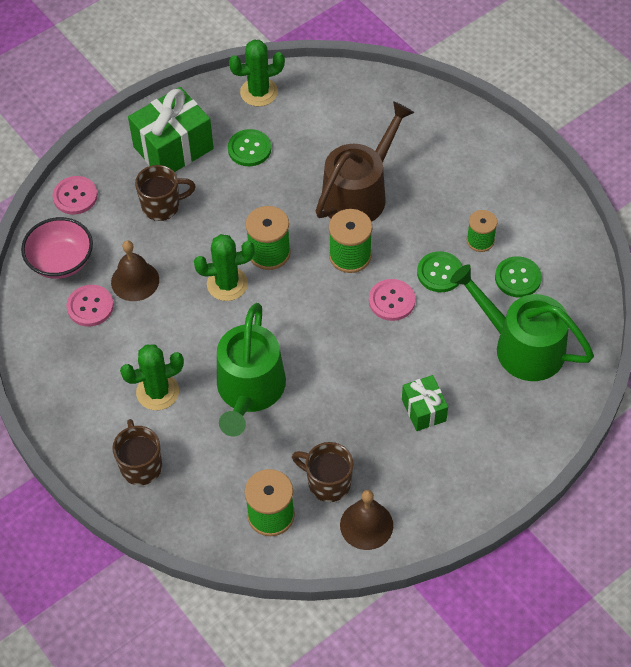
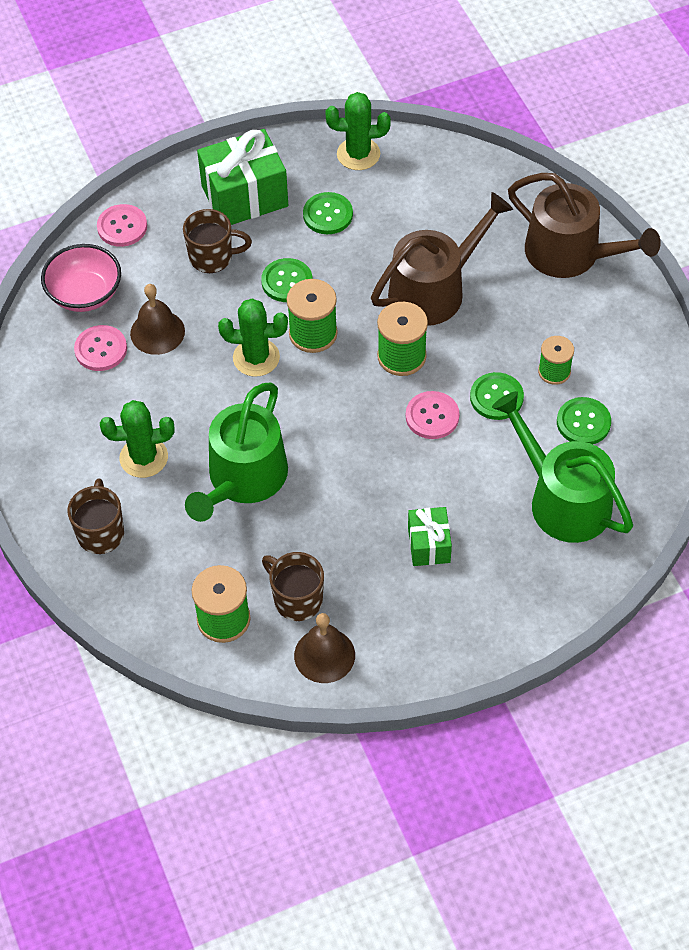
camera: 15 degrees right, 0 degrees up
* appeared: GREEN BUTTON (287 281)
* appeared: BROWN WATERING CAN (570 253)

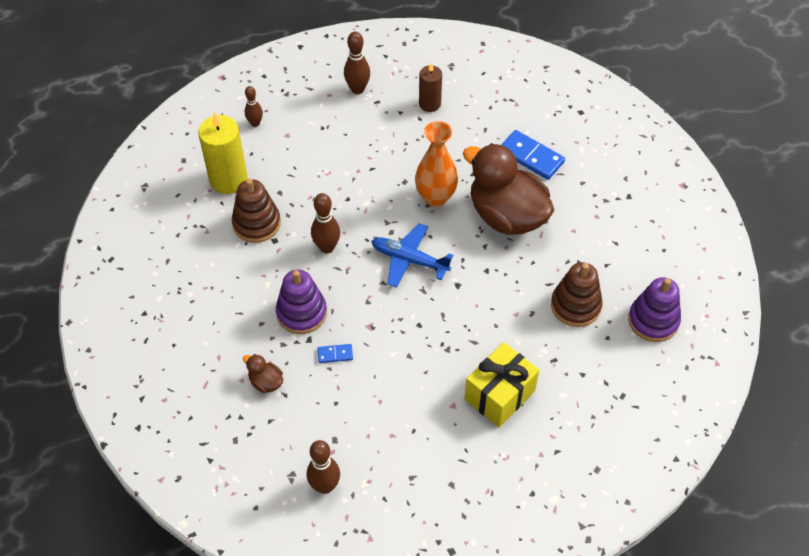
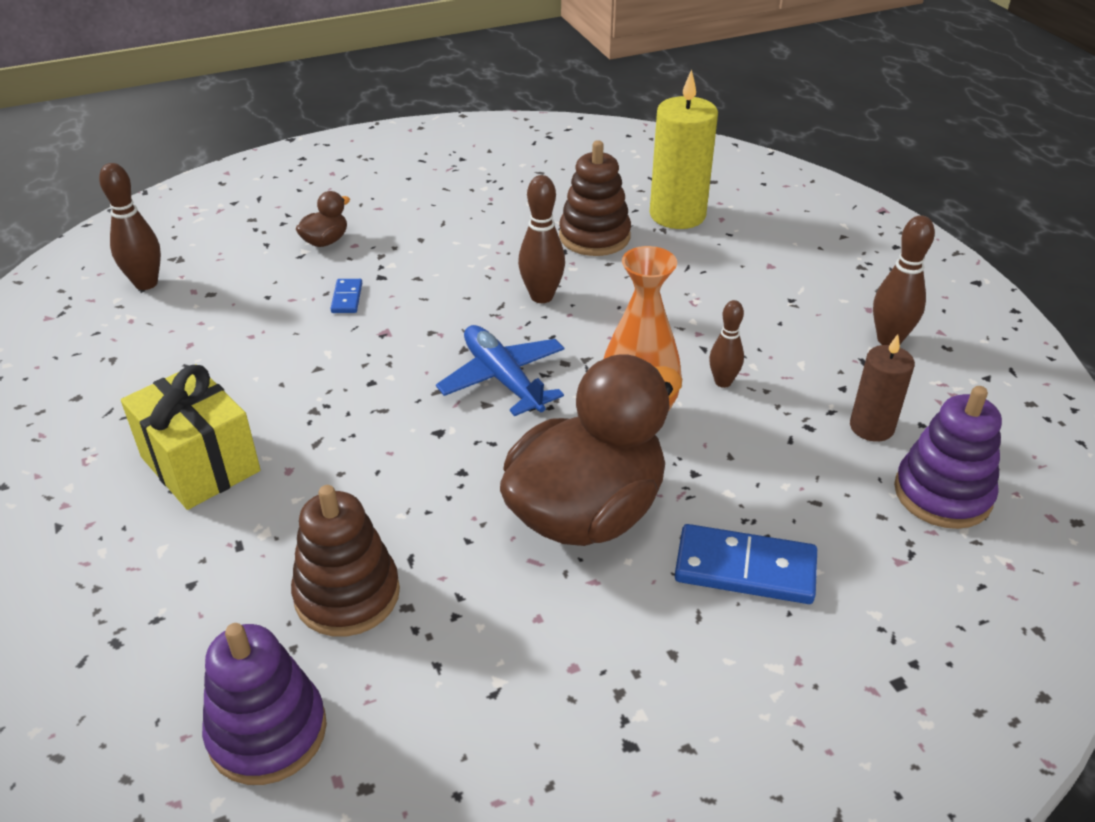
camera: 95 degrees right, 15 degrees down
* relocated: BROWN BOWLING PIN (255 123) to (723 382)
* relocated: PURPLE STACKING TOY (301 313) to (942 494)
* spun: BLUE PLANE (409 260) = (503 379) 60 degrees counterclockwise
* spun: BLUE DOMINO (531 157) = (745 569) 60 degrees clockwise

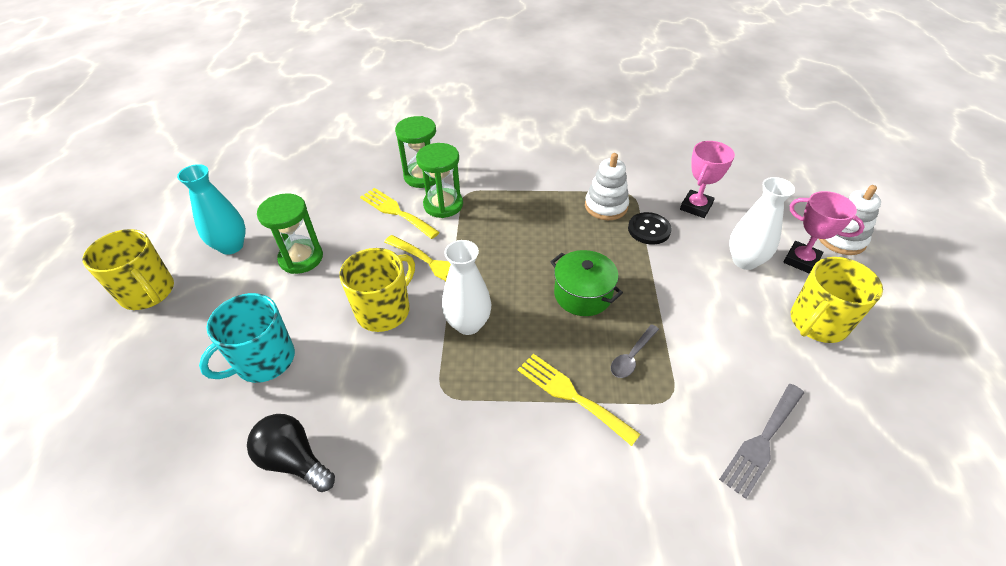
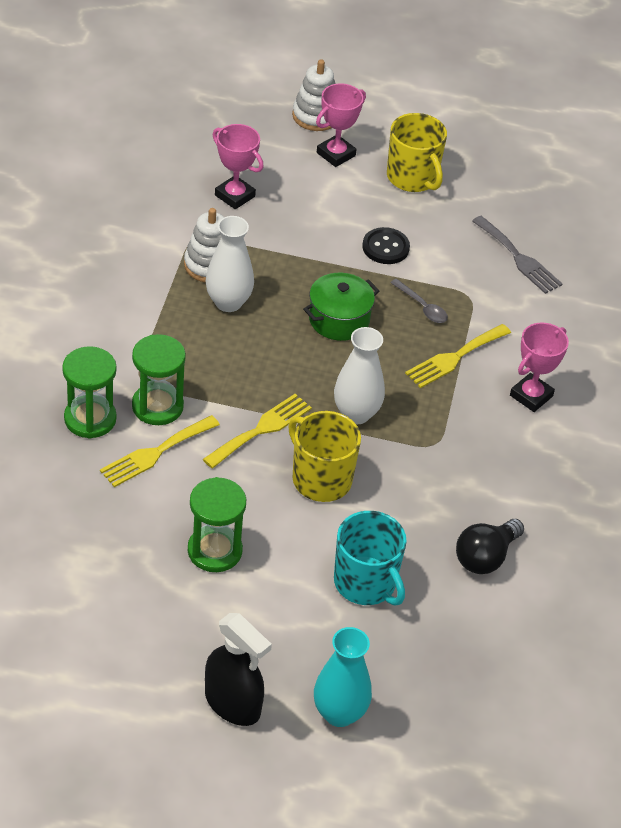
camera: 85 degrees left, 0 degrees up
* exchanged: YELLOW MUG (148 292) to BLACK SPRAY BOTTLE (233 703)
* relocated: TURQUOISE VASE (231 246) to (339 713)
* relocated: BLACK BUTTON (649 229) to (385 247)
* relocated: WHITE VASE (744 261) to (228 302)
* appeared: PINK TROPHY (531 396)

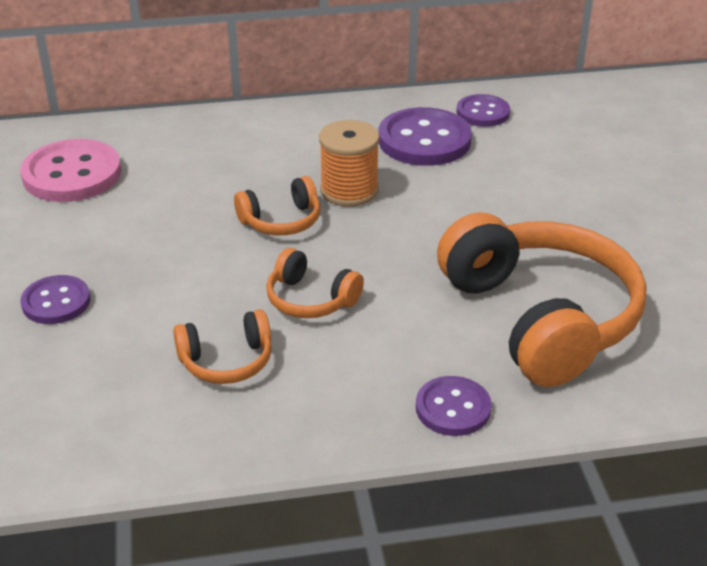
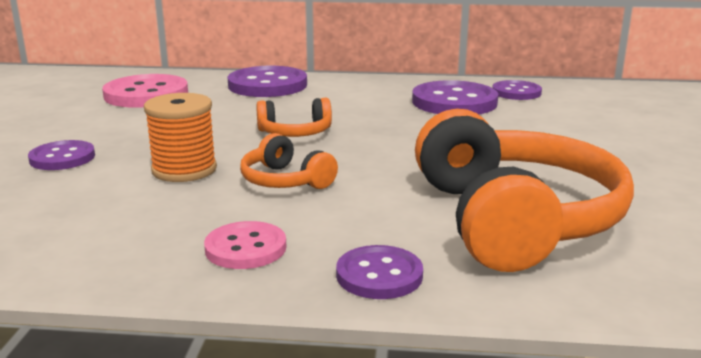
camera: 15 degrees right, 15 degrees down
* missing: ORANGE HEADPHONES (227 361)
* relocated: ORANGE SPOOL (349 190) to (184 170)
* appeared: PINK BUTTON (245 248)
* appeared: PURPLE BUTTON (267 85)

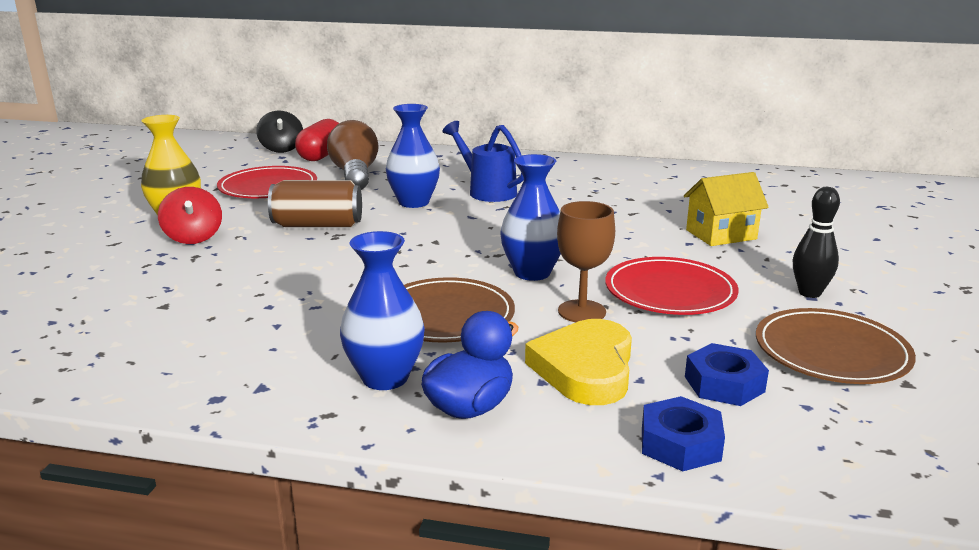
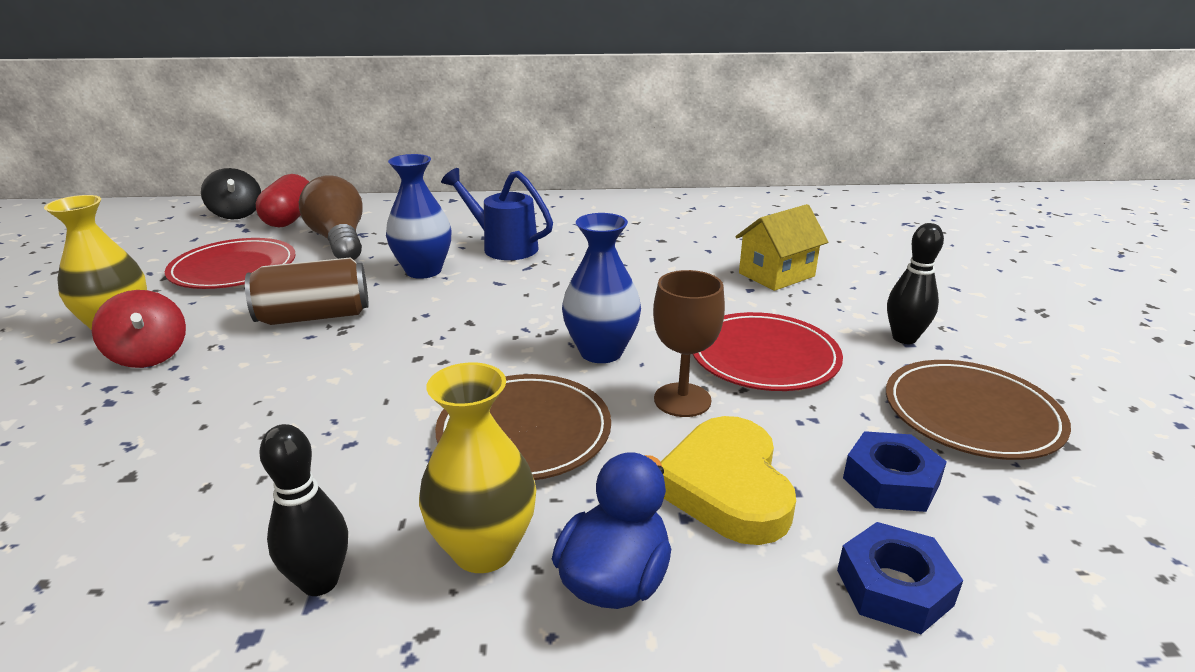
camera: 15 degrees left, 5 degrees up
* colour: BLUE VASE (385 378) to YELLOW VASE (484 549)
* appeared: BLACK BOWLING PIN (320 582)

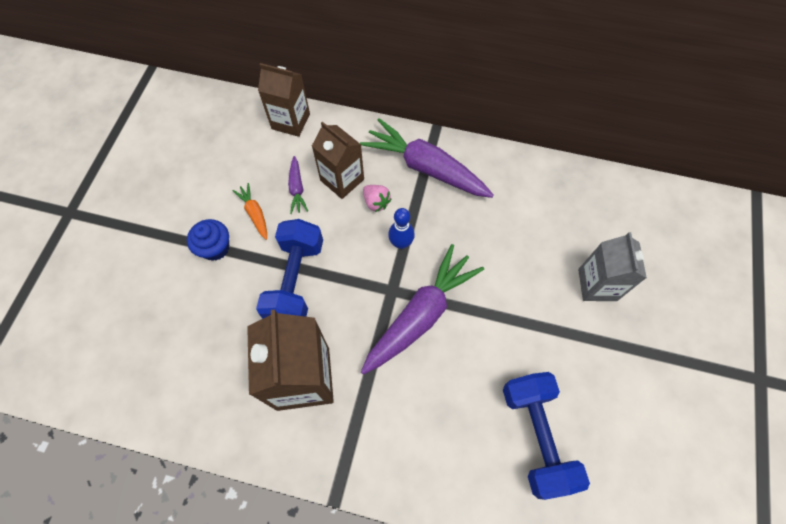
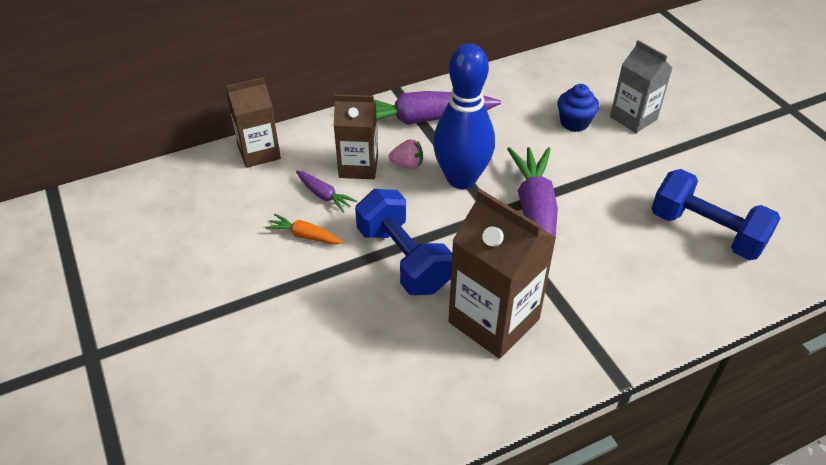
camera: 40 degrees left, 20 degrees down
* relocated: BLUE CUPCAKE (215 248) to (574 123)
* size: BLUE BOWLING PIN (401 243) = (461 179) x2.13

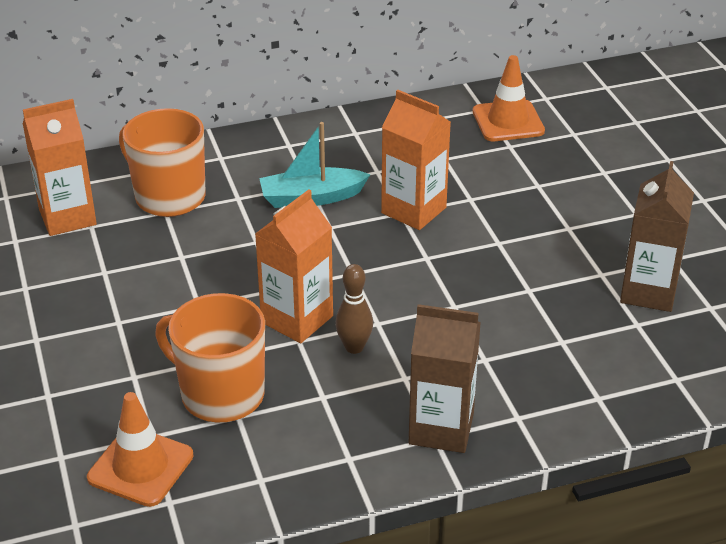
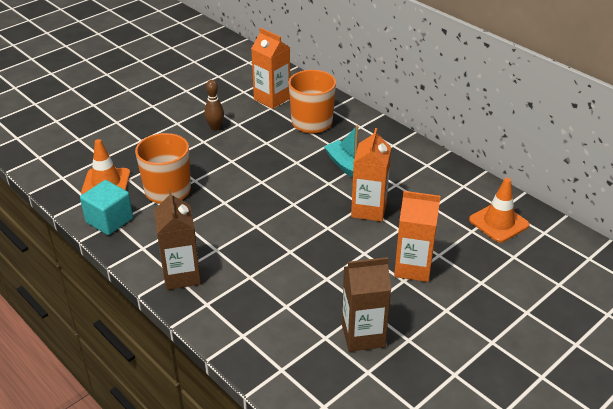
camera: 65 degrees right, 0 degrees up
* relocated: ORANGE CARTON (297 319) to (413 268)
* relocated: BROWN BOWLING PIN (354 347) to (215 128)
* appeared: TURQUOISE CUBE (109 220)

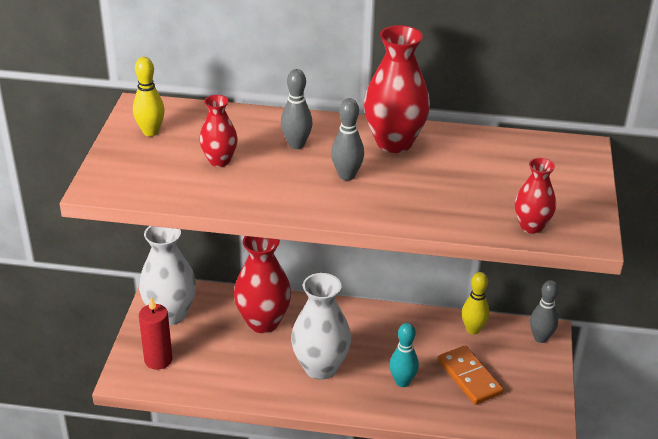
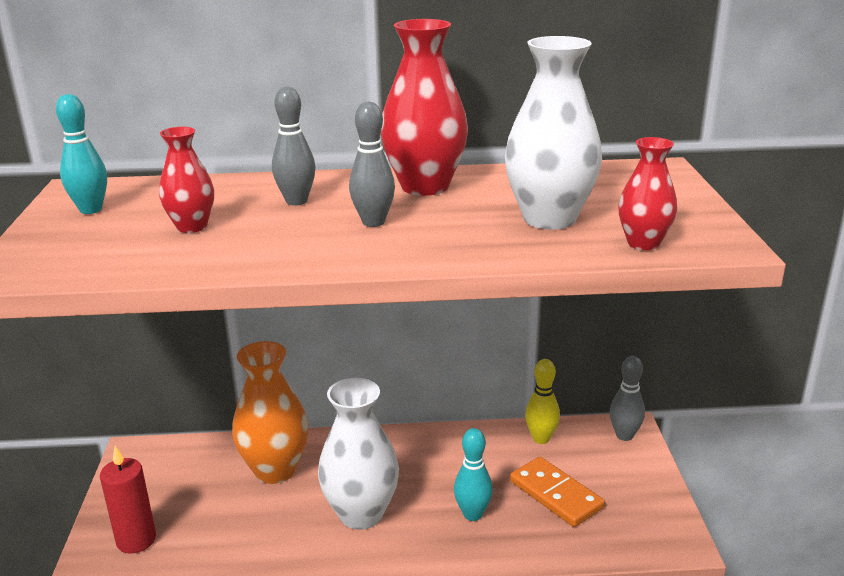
camera: 10 degrees left, 10 degrees down
* colour: YELLOW BOWLING PIN (150 132) to TURQUOISE BOWLING PIN (91 210)
* relocated: WHITE VASE (170 314) to (549 219)
* colour: RED VASE (263 322) to ORANGE VASE (275 470)

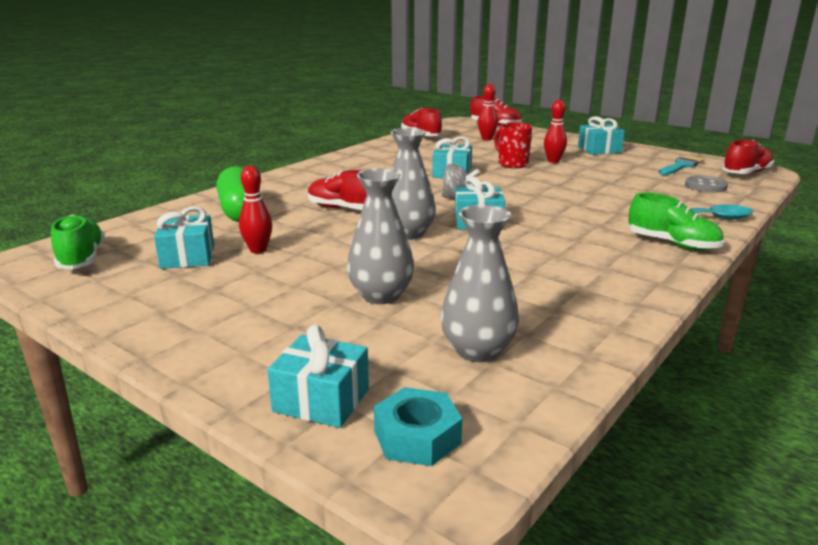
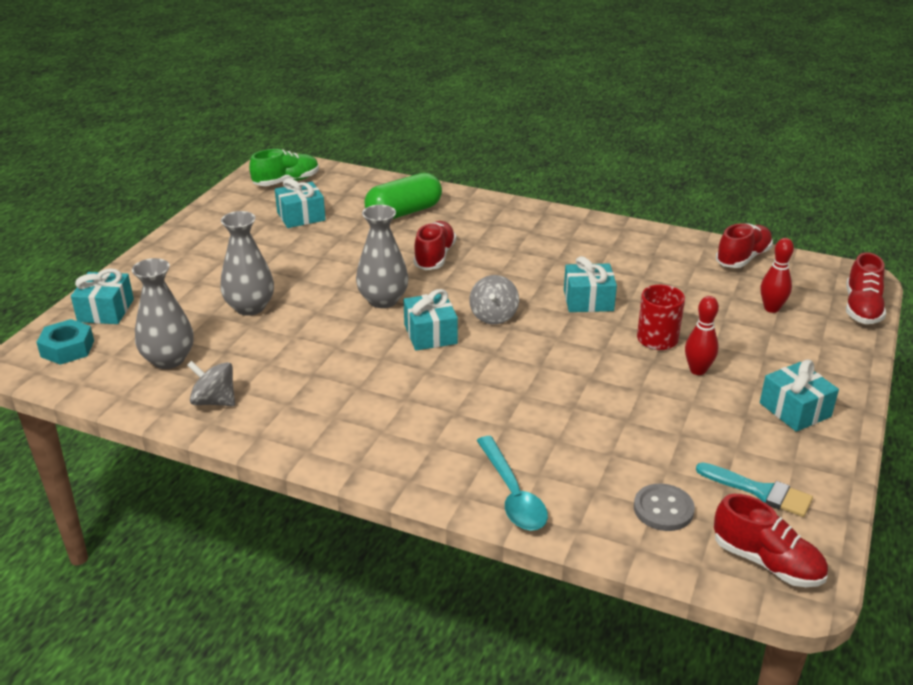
camera: 75 degrees right, 10 degrees up
* missing: RED BOWLING PIN (258 250)
* missing: GREEN SHOE (672 244)
* appeared: GREY SPINNING TOP (214 401)

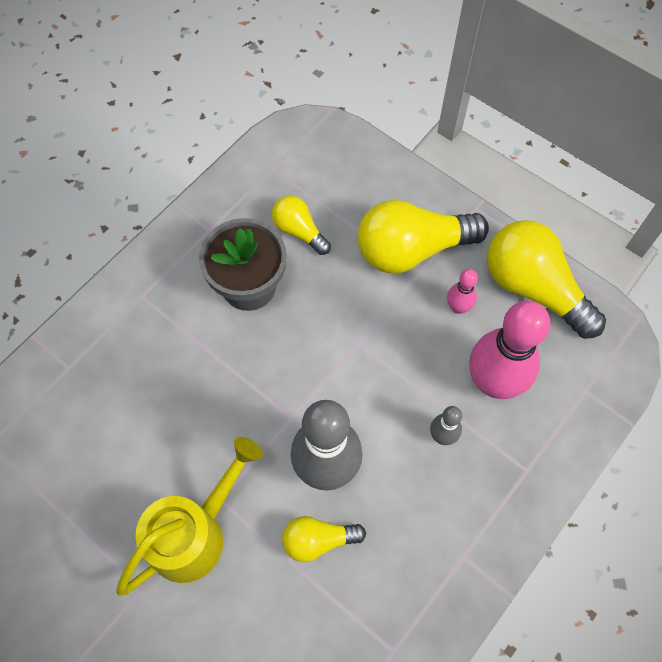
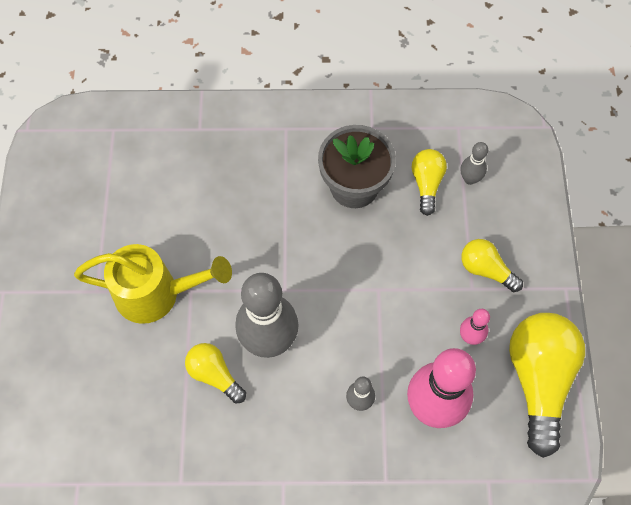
camera: 50 degrees right, 0 degrees up
* size: YELLOW LIGHT BULB (412 249) = (486 270) x0.53
* appeared: GREY BOWLING PIN (470 179)

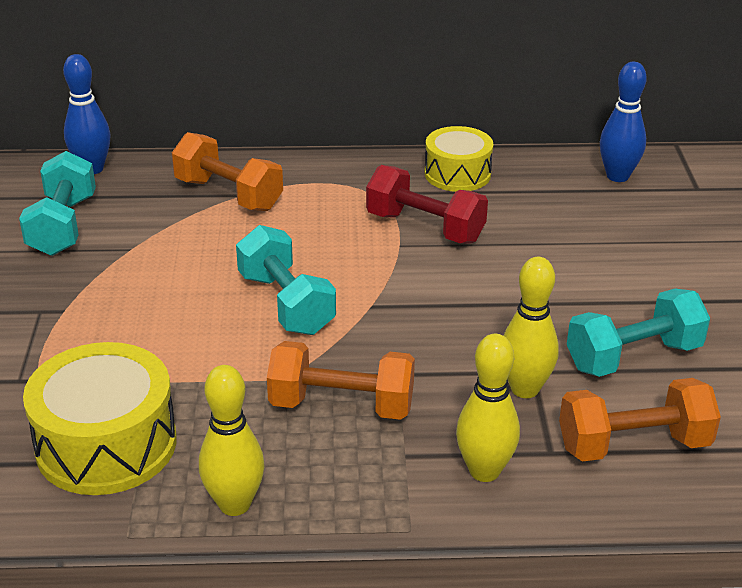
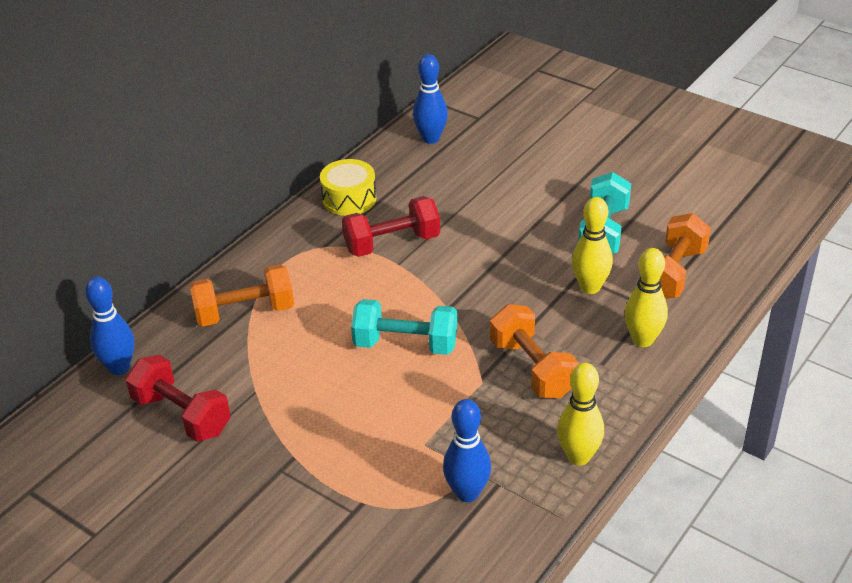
camera: 50 degrees left, 5 degrees up
* colour: TURQUOISE DUMBBELL (63 226) to RED DUMBBELL (182 415)
* exchanged: YELLOW DRUM (106 444) to BLUE BOWLING PIN (467 493)
* spun: ORANGE DUMBBELL (341 405) = (532 368) 75 degrees counterclockwise

